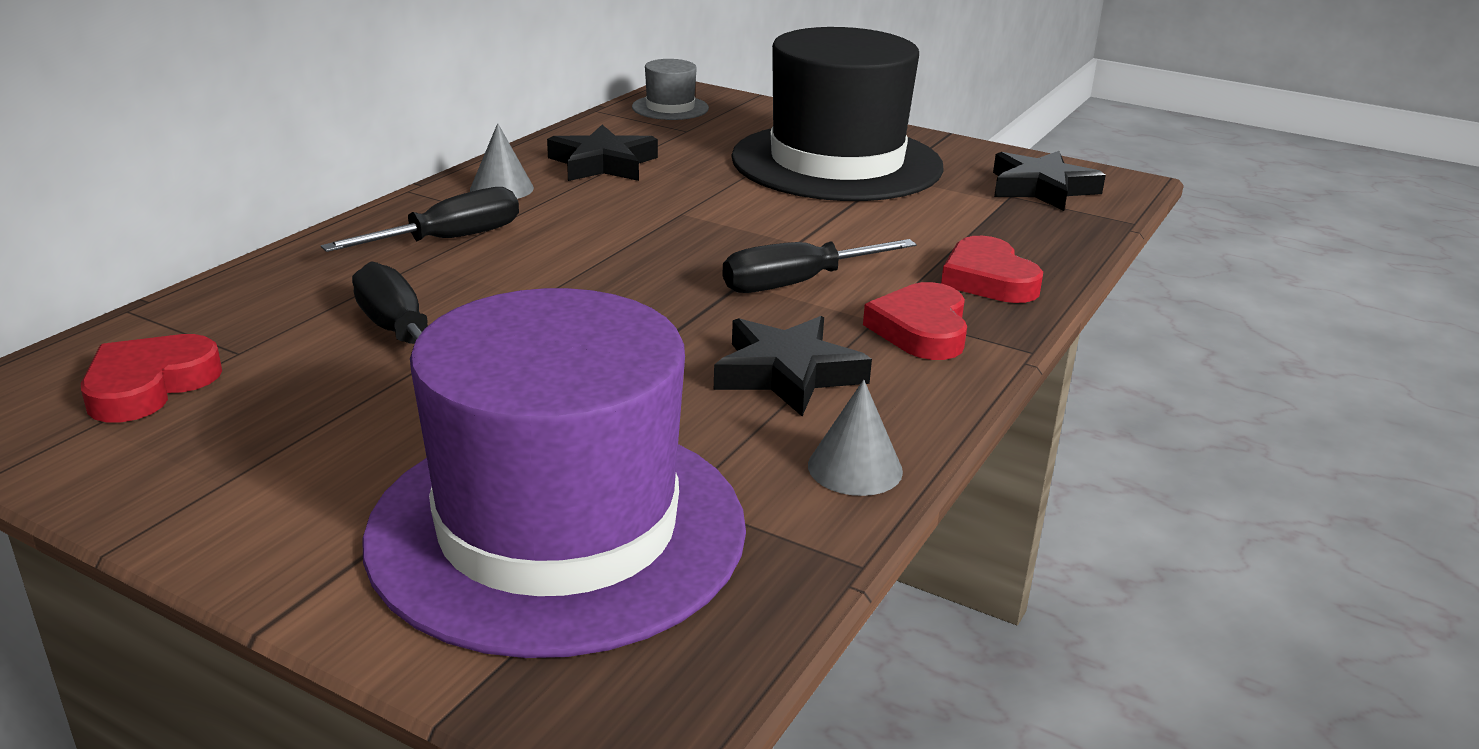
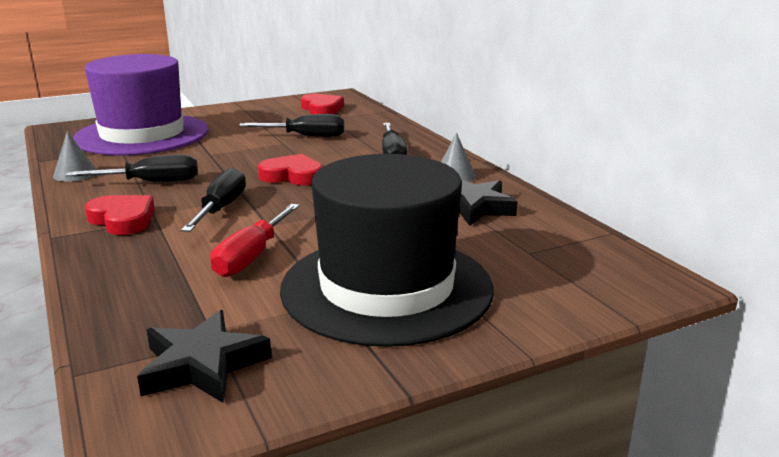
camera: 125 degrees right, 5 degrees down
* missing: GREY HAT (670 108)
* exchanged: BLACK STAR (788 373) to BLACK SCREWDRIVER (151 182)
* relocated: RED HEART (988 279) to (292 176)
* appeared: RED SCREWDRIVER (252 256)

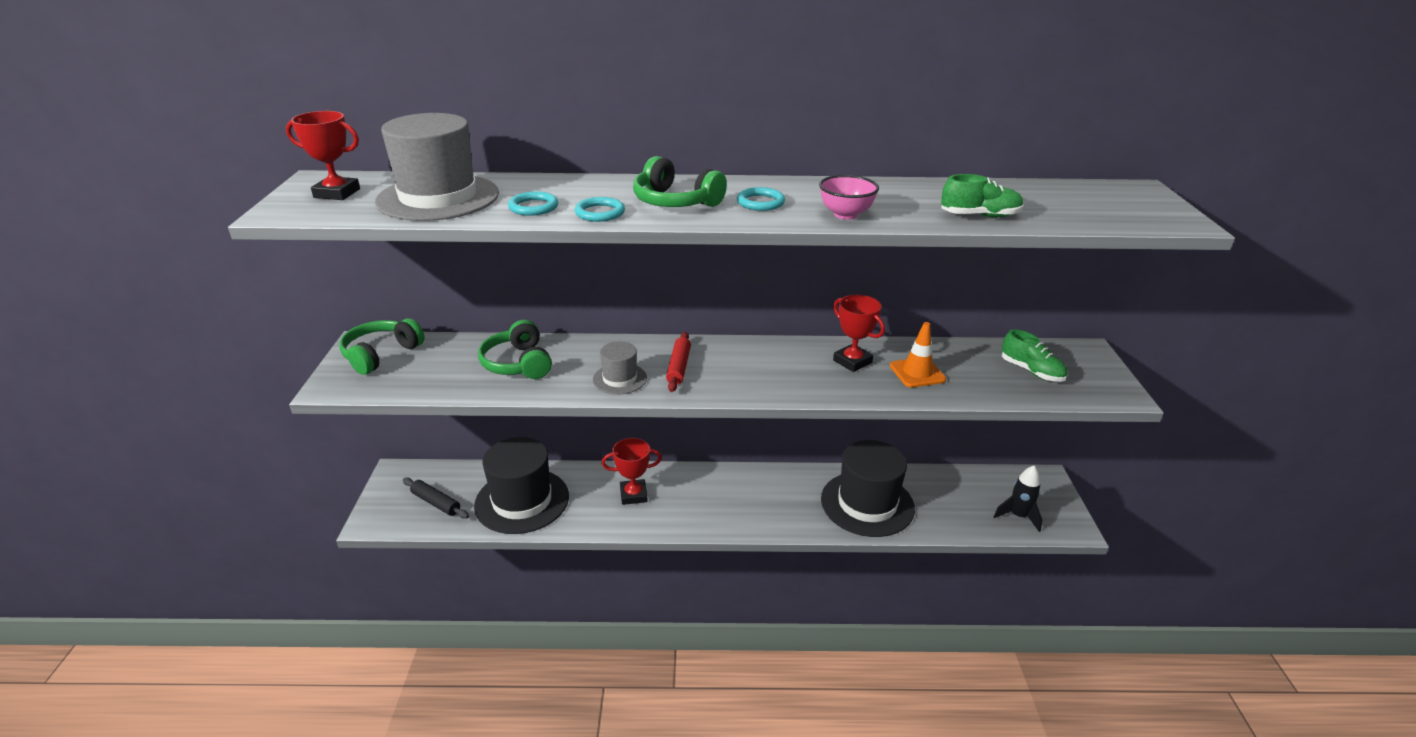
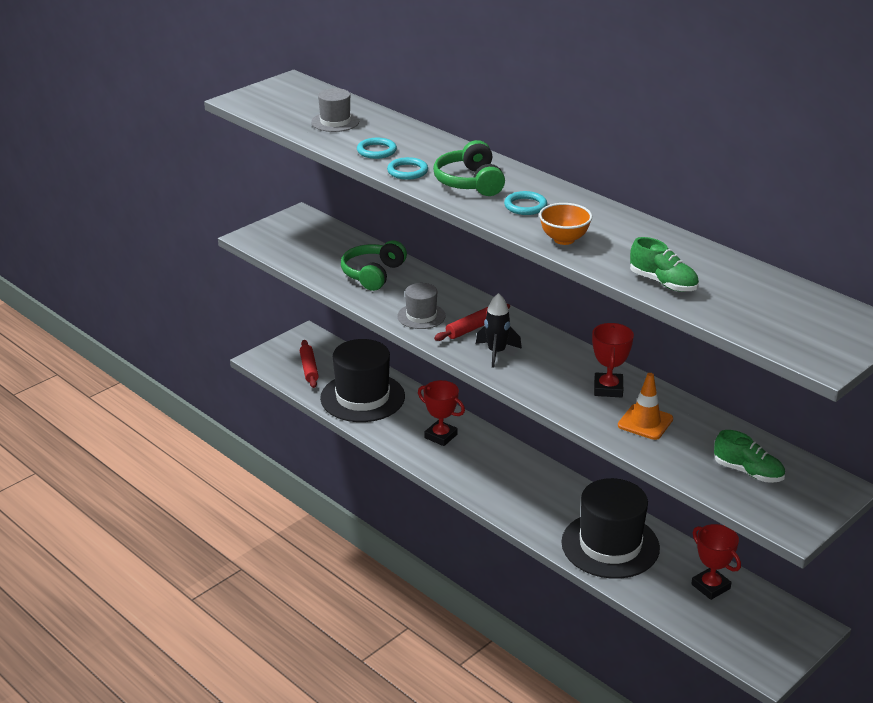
camera: 45 degrees right, 0 degrees up
* relocated: RED TROPHY (337 193) to (710 586)
* missing: GREEN HEADPHONES (381 354)
* size: GREY HAT (438 197) = (335 122) x0.51
* colour: BLACK ROLLING PIN (436 503) to RED ROLLING PIN (309 368)
* colour: PINK BOWL (845 215) to ORANGE BOWL (564 239)
* relocated: BLACK ROCKET (1018 516) to (496 352)
* spun: GREEN SHOE (1031 371) = (748 472) 60 degrees counterclockwise

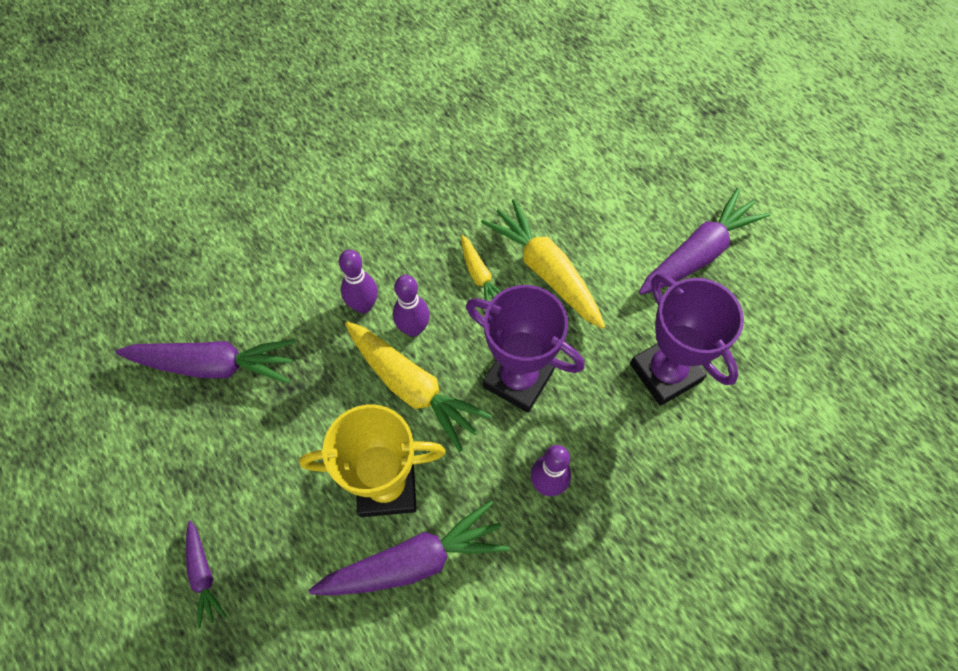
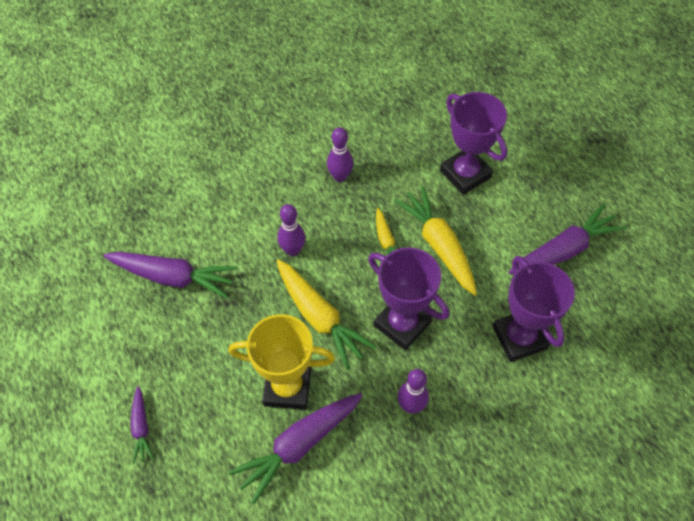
camera: 10 degrees right, 5 degrees down
* spun: PURPLE CARROT (414 561) = (299 445) 150 degrees clockwise
* relocated: PURPLE BOWLING PIN (413 328) to (340 177)
* appeared: PURPLE TROPHY (465 174)

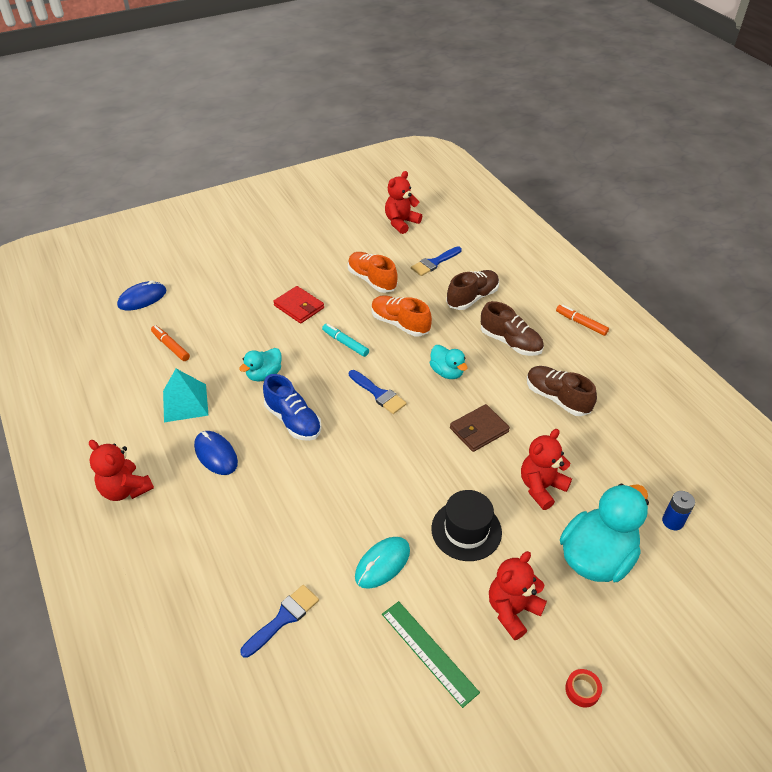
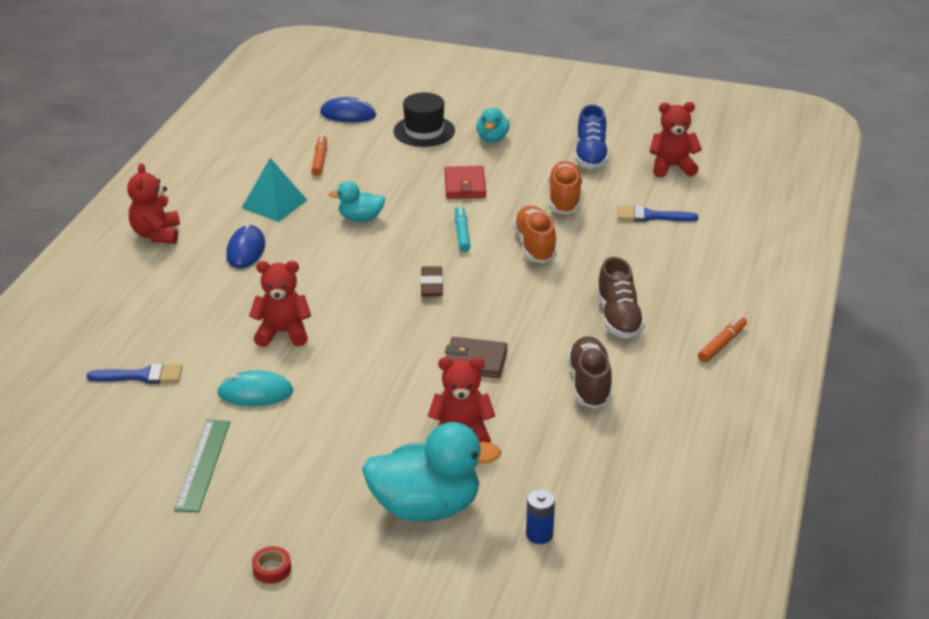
camera: 45 degrees right, 10 degrees down
* relocated: BLUE SHOE (293 420) to (590 155)
* exchanged: BLUE BRUSH (378 394) to BROWN ERASER (431 285)
* relocated: TURQUOISE DUCK (447 372) to (492 138)
* relocated: BLACK HAT (466 530) to (424 131)
* missing: BROWN SHOE (472 298)
* relocated: RED TEDDY BEAR (512 610) to (283 333)
* spun: ORANGE MARKER (581 323) = (722 344) 45 degrees clockwise

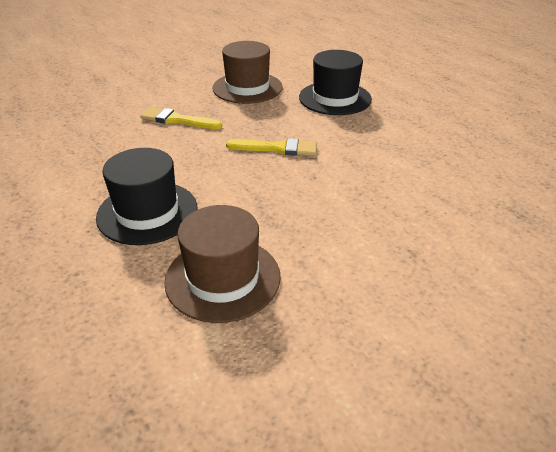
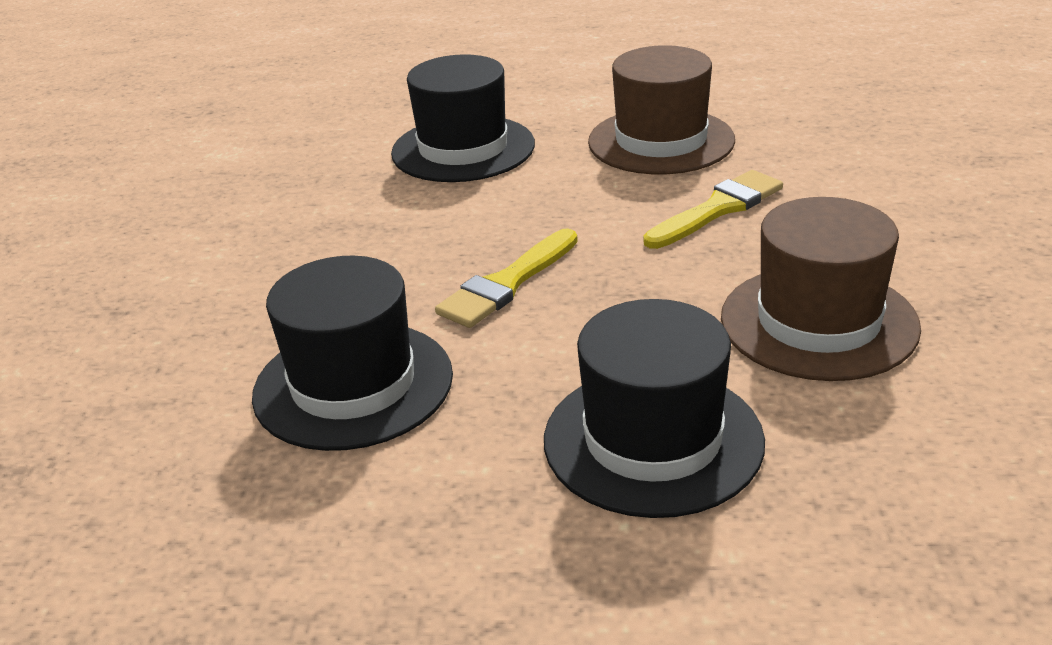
camera: 125 degrees right, 5 degrees down
* relocated: BROWN HAT (223 278) to (661 141)
* appeared: BLACK HAT (353 385)

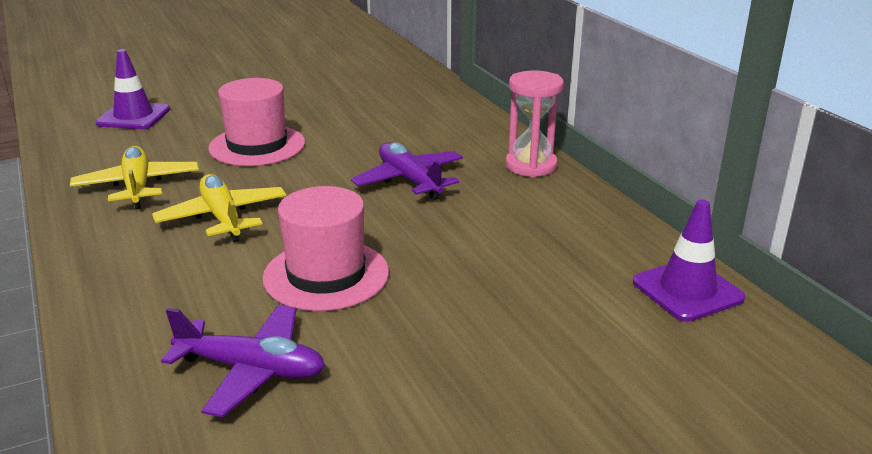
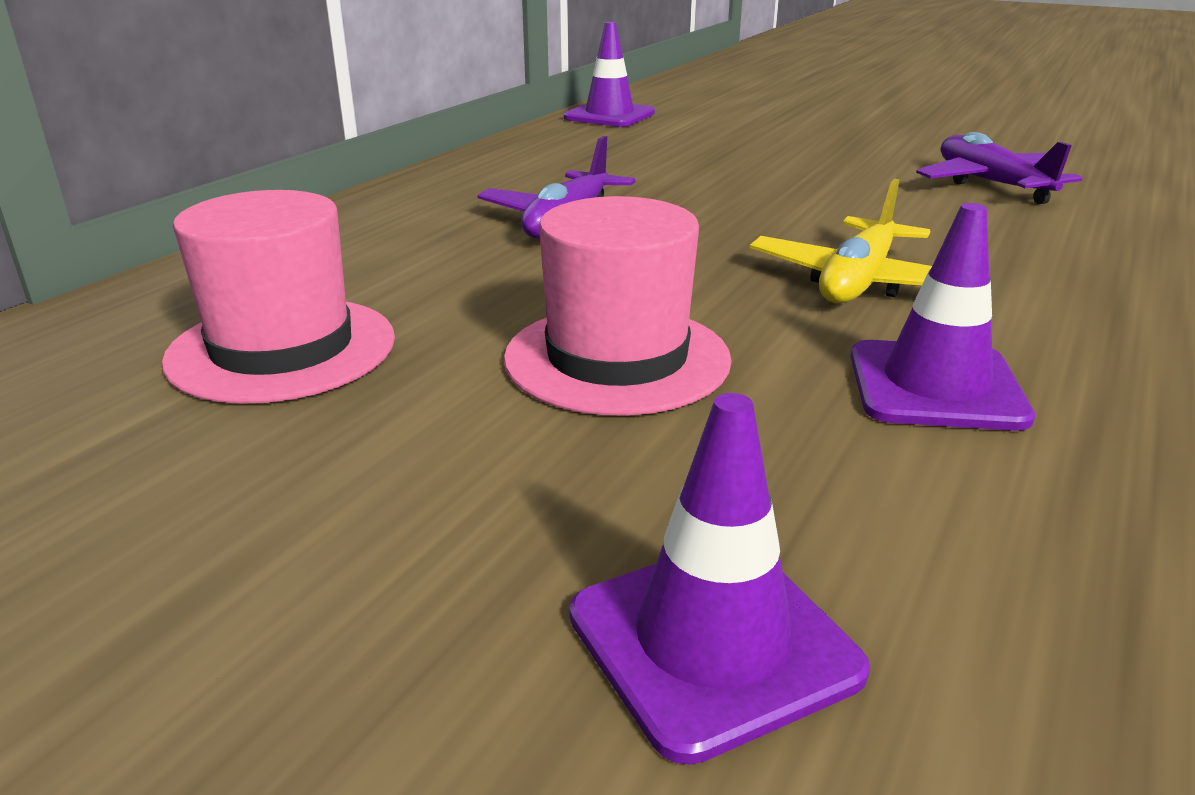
camera: 125 degrees left, 0 degrees up
* exchanged: YELLOW PLANE (137 186) to PURPLE TRAFFIC CONE (935 386)
* relocated: PINK HAT (326 275) to (282 349)
* missing: PINK HOURGLASS (531 166)

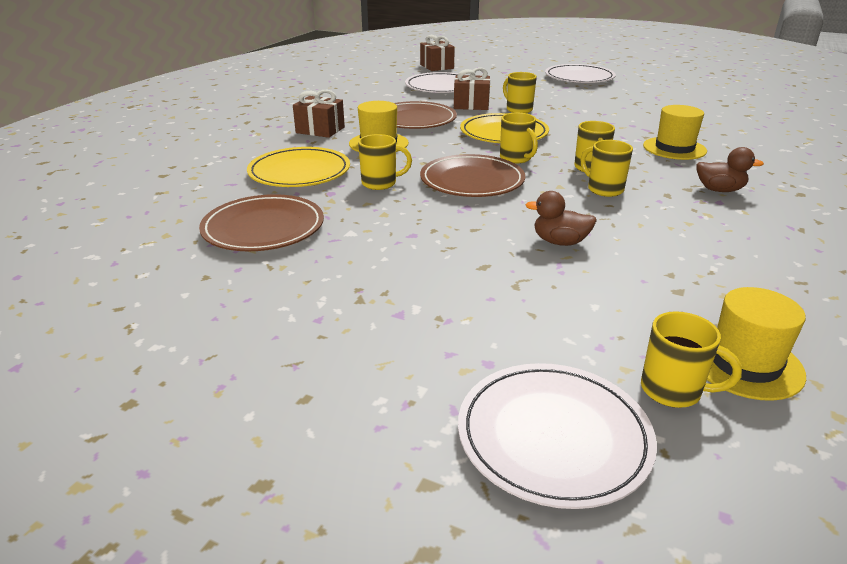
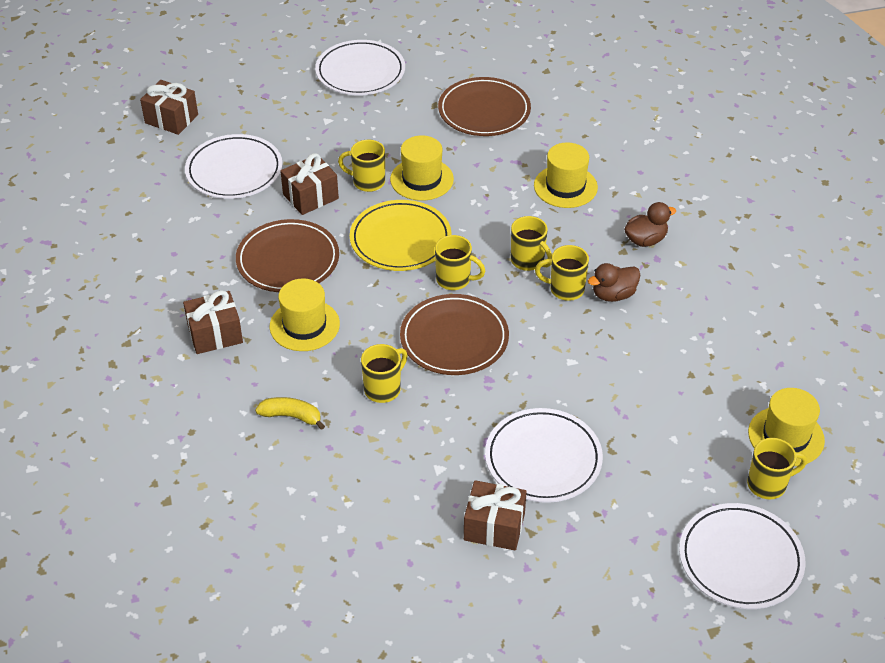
camera: 40 degrees left, 15 degrees up
* relocated: BROWN PLATE (263 228) to (484 111)
* exchanged: YELLOW PLATE (299 172) to YELLOW BANANA (291 416)
* relocated: BROWN DUCK (560 242) to (613 295)
* appeared: YELLOW HAT (421 179)
* appeared: BROWN GIFT (494 526)
* appeared: WHITE PLATE (543 459)

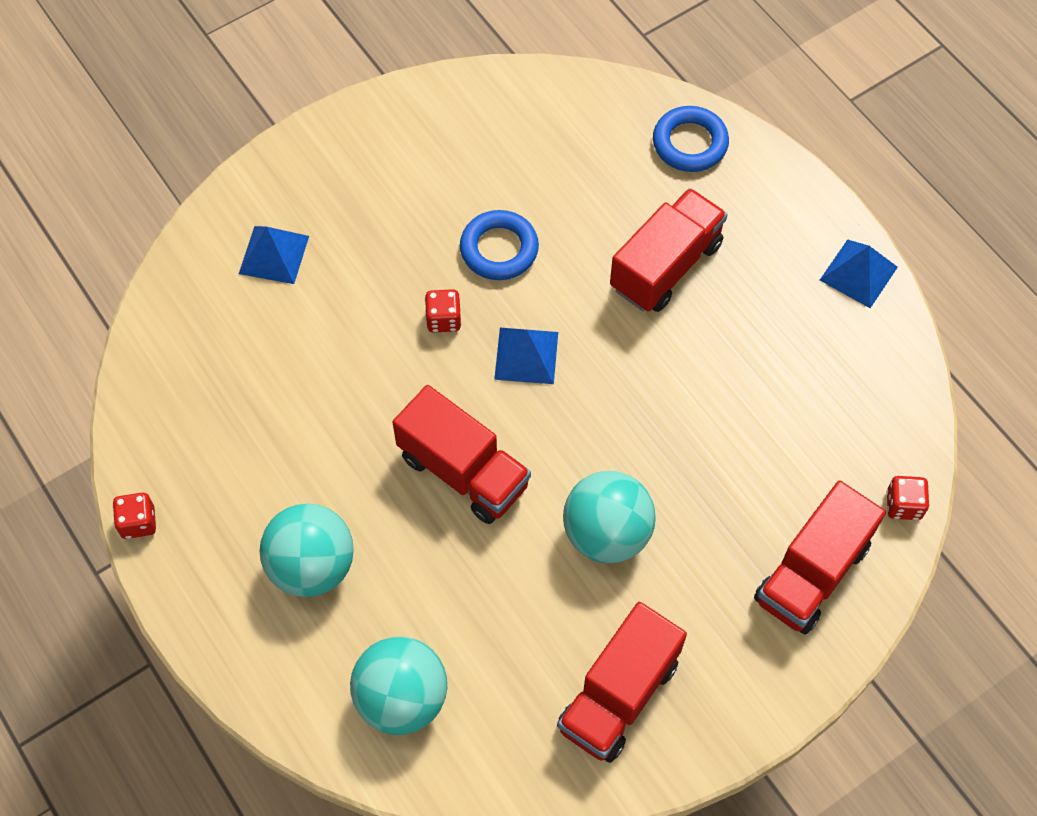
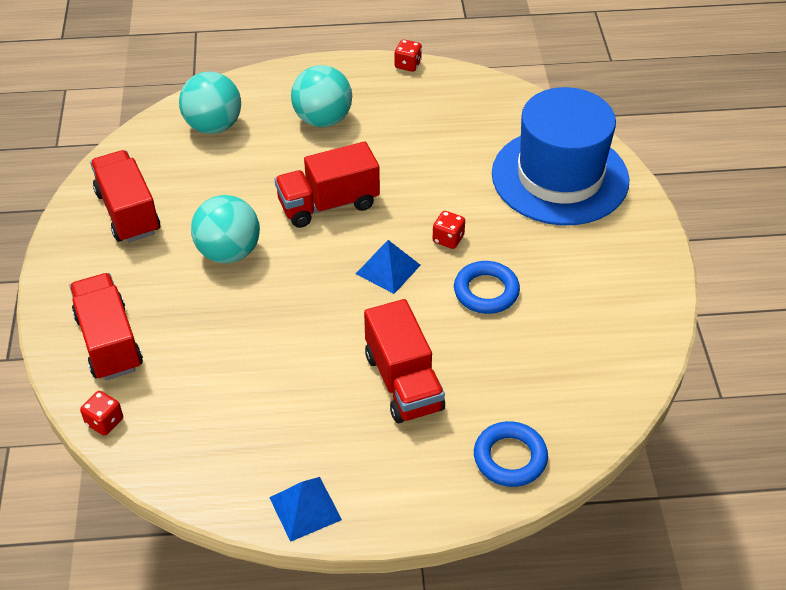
camera: 120 degrees right, 15 degrees down
* exchanged: BLUE PYRAMID (274 254) to BLUE HAT (560 177)

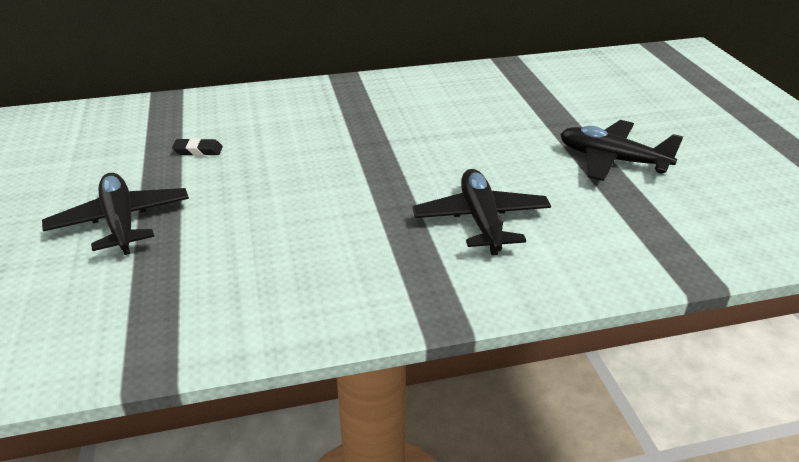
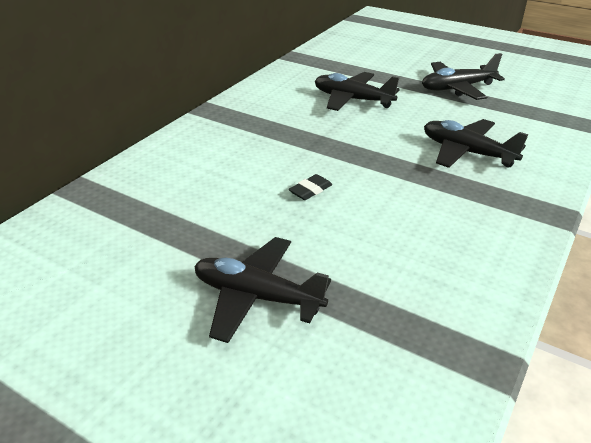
camera: 45 degrees left, 0 degrees up
* relocated: BLACK ERASER (198 150) to (310 190)
* appeared: BLACK PLANE (352 100)

